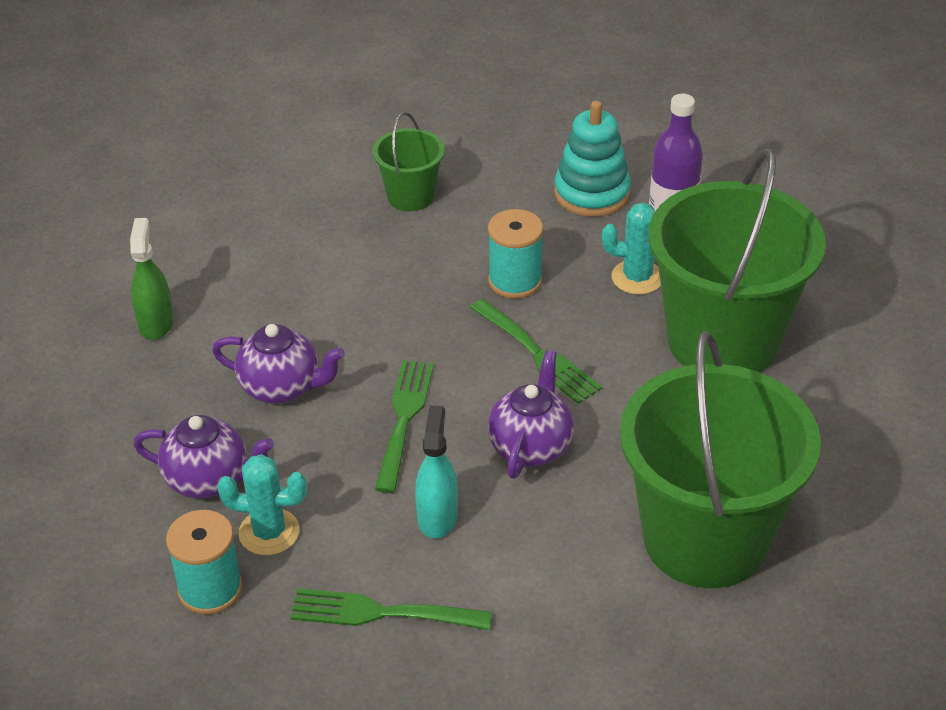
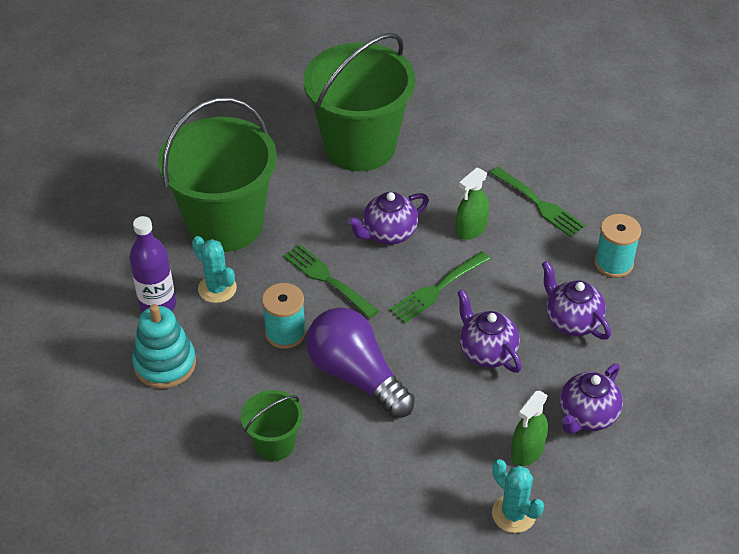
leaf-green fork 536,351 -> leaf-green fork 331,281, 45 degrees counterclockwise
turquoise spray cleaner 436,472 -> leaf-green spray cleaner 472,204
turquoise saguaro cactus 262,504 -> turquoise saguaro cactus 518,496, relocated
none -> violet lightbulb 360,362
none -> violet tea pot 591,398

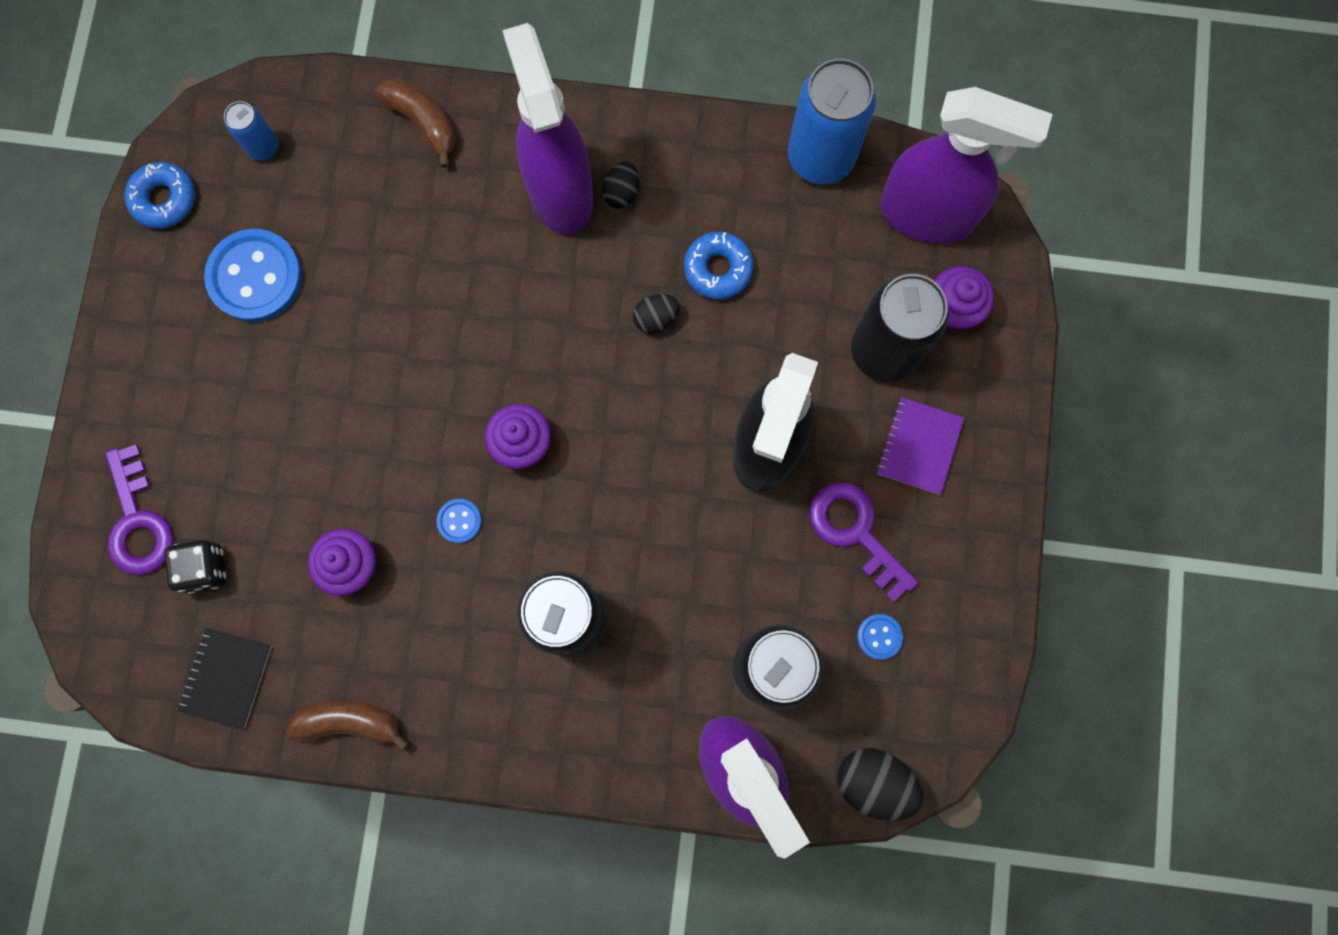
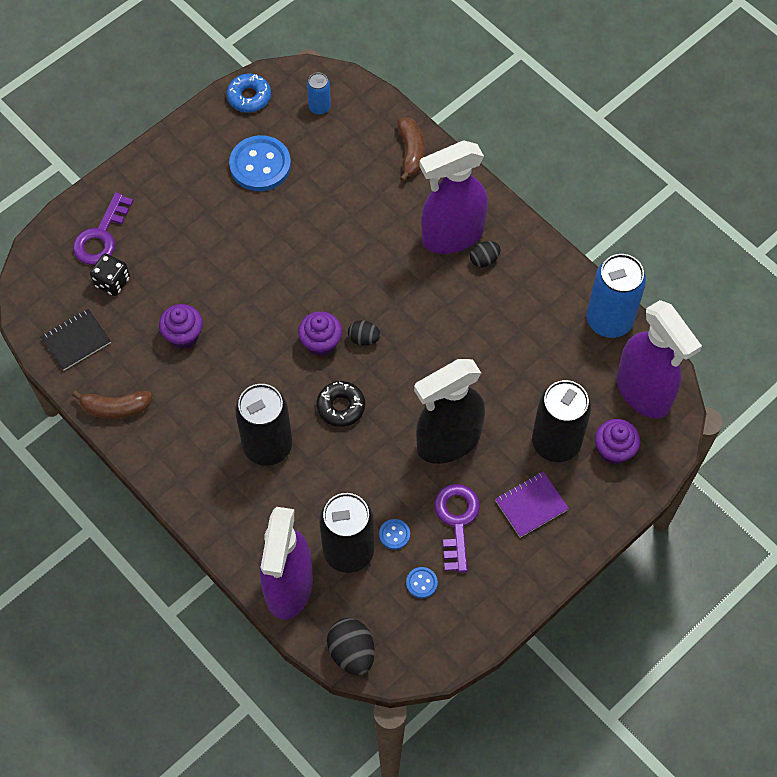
violet spray cleaner 548,129 -> violet spray cleaner 453,197, 135 degrees counterclockwise
blue doughnut 719,266 -> none
jet-black egg shape 656,313 -> jet-black egg shape 364,332, relocated
blue sewing button 459,521 -> blue sewing button 394,534, relocated
dark brown banana fruit 347,726 -> dark brown banana fruit 112,404, 135 degrees clockwise
none -> jet-black doughnut 341,404

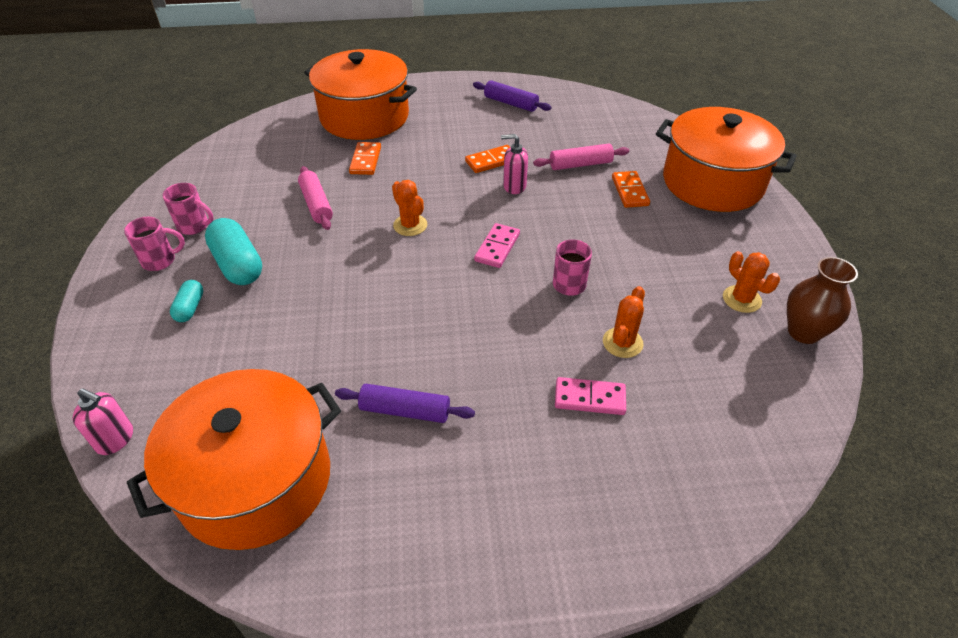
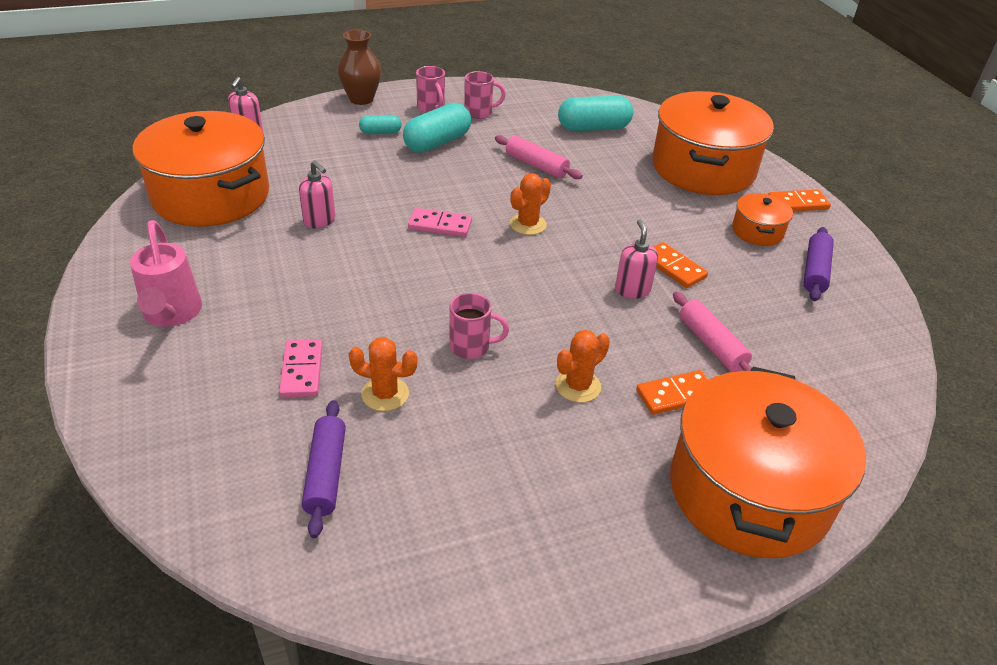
bright orange domino piece 365,158 -> bright orange domino piece 799,200, relocated
rose-pink rolling pin 315,198 -> rose-pink rolling pin 539,157, 75 degrees clockwise
rose-pink coffee mug 188,209 -> rose-pink coffee mug 485,95, 105 degrees counterclockwise
rose-pink domino piece 497,245 -> rose-pink domino piece 440,222, relocated
bright orange saguaro cactus 751,282 -> bright orange saguaro cactus 582,366, relocated
dark brown flower vase 822,300 -> dark brown flower vase 359,67, relocated
violet rolling pin 405,403 -> violet rolling pin 324,469, relocated
none -> turquoise pill 595,113
none -> rose-pink soap dispenser 317,194
none -> bright orange cooking pot 762,219
none -> rose-pink sprinkling can 166,273

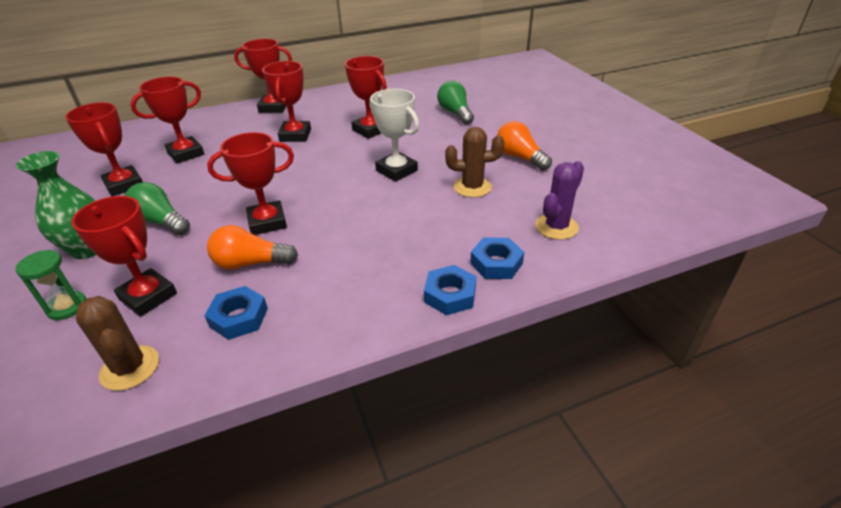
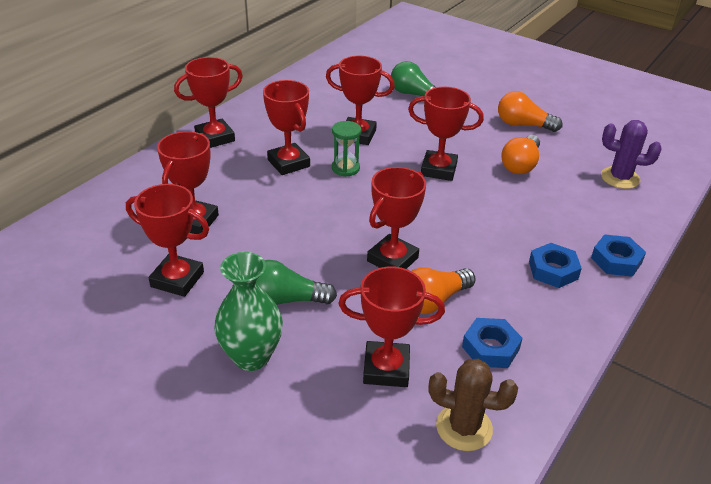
pure white award cup 394,135 -> red award cup 446,134
dark brown saguaro cactus 474,162 -> bright orange lightbulb 520,154
violet saguaro cactus 559,200 -> violet saguaro cactus 631,154, 75 degrees counterclockwise
blue nut 497,258 -> blue nut 555,265, relocated
leaf-green sand timer 51,285 -> leaf-green sand timer 346,149, relocated

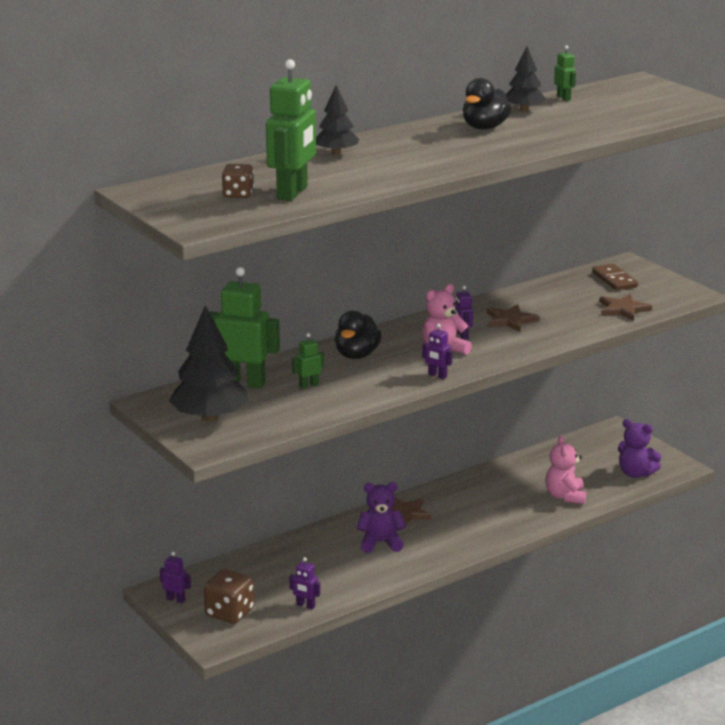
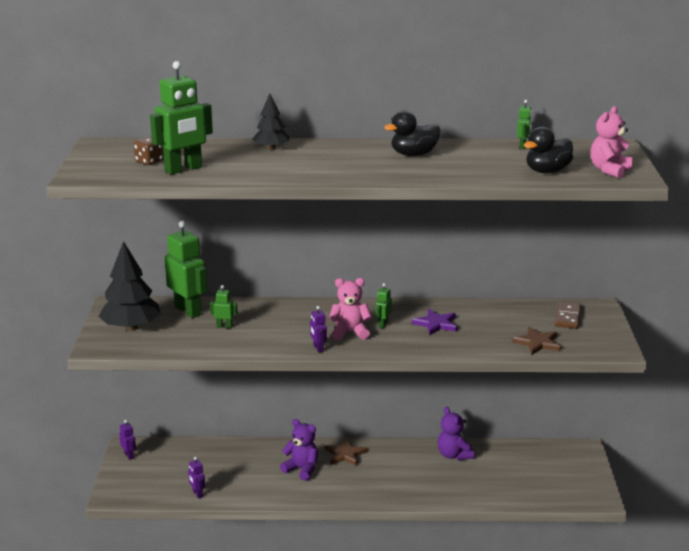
jet-black tree 526,79 -> none
violet robot 463,313 -> leaf-green robot 384,305
dark brown star shape 513,318 -> violet star shape 435,322
jet-black rubber duck 358,335 -> jet-black rubber duck 548,150, relocated
violet stuffed bear 640,448 -> violet stuffed bear 456,433, relocated
rose-pink stuffed bear 565,470 -> rose-pink stuffed bear 612,142, relocated
dark brown dice 229,596 -> none

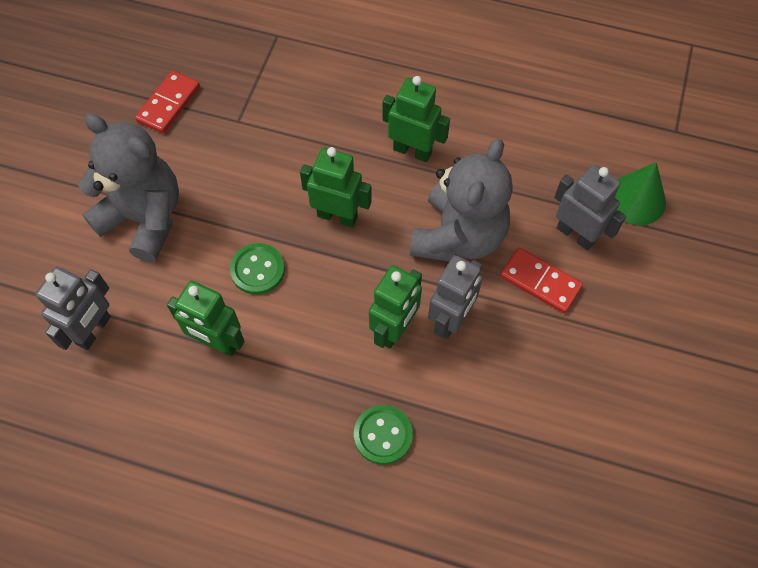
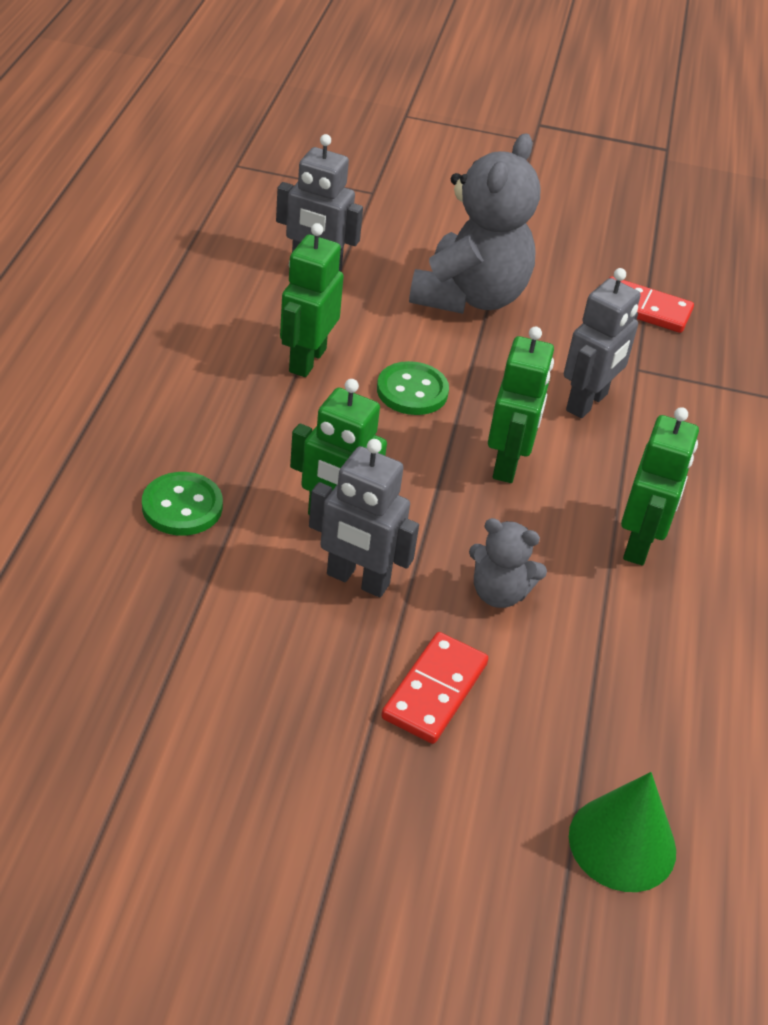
ash-grey stuffed bear 461,200 -> ash-grey stuffed bear 508,563, x0.49
ash-grey robot 590,207 -> ash-grey robot 602,343, relocated

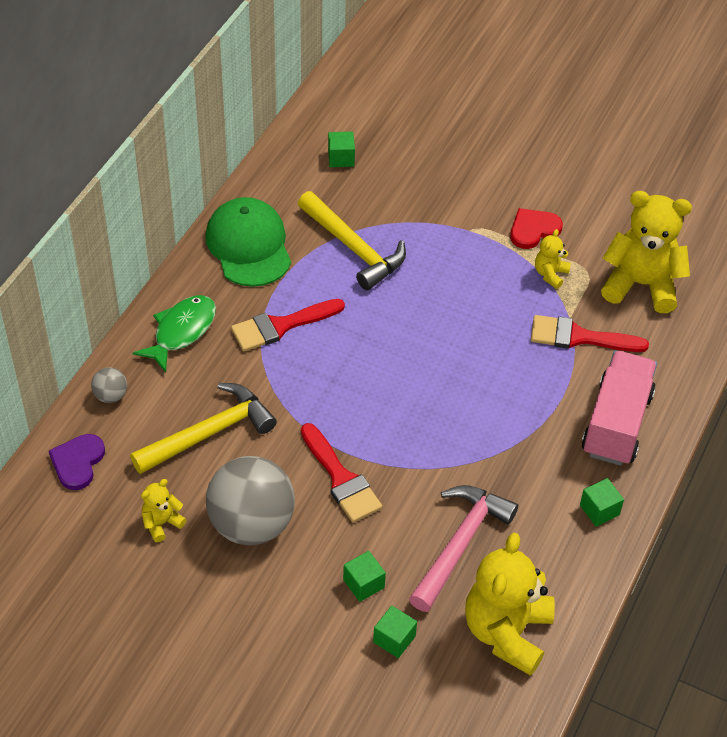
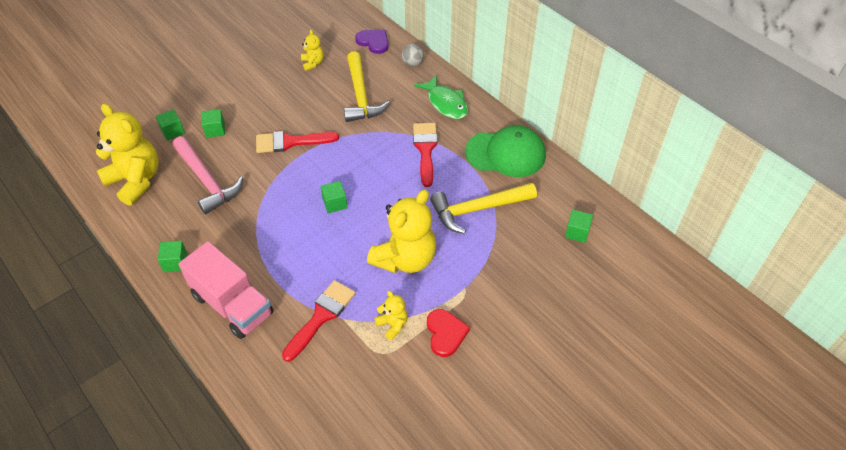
yellow stuffed bear 646,252 -> yellow stuffed bear 401,231, relocated
ash-grey play ball 250,500 -> none
none -> leaf-green block 334,197

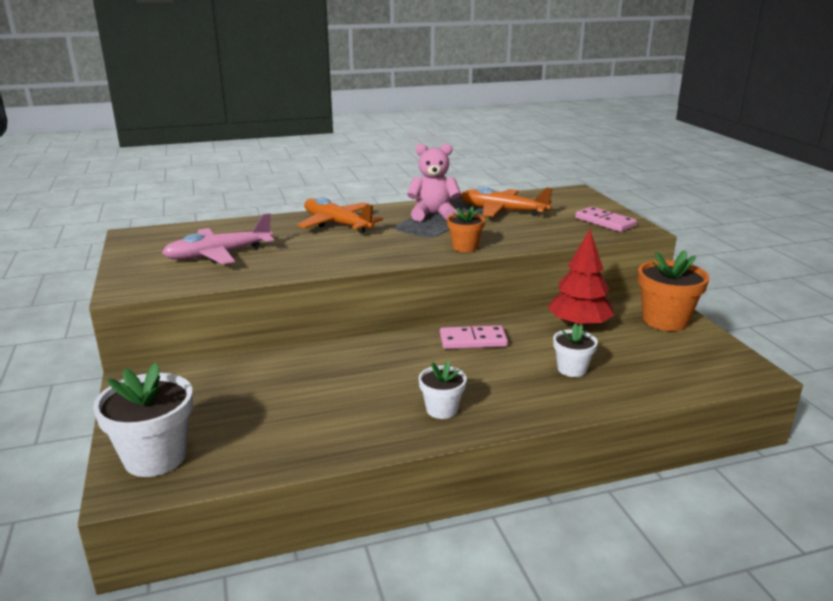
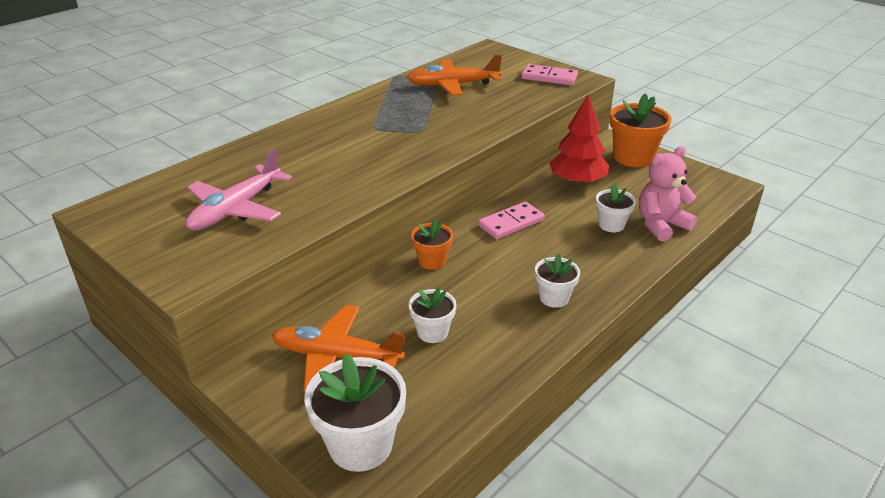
rose-pink stuffed bear 434,182 -> rose-pink stuffed bear 668,194, relocated
bright orange aeroplane 340,215 -> bright orange aeroplane 339,348, relocated
bright orange potted plant 466,229 -> bright orange potted plant 432,244, relocated
none -> pure white potted plant 433,315

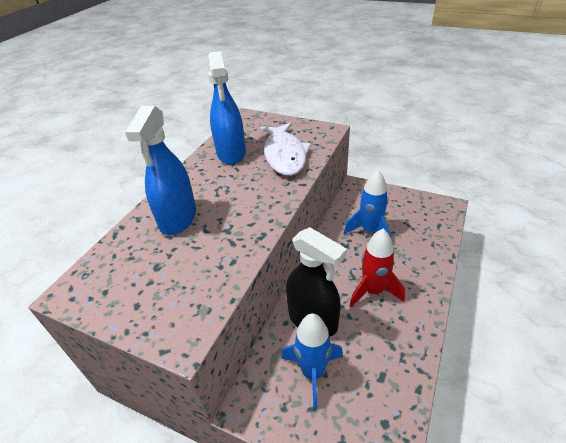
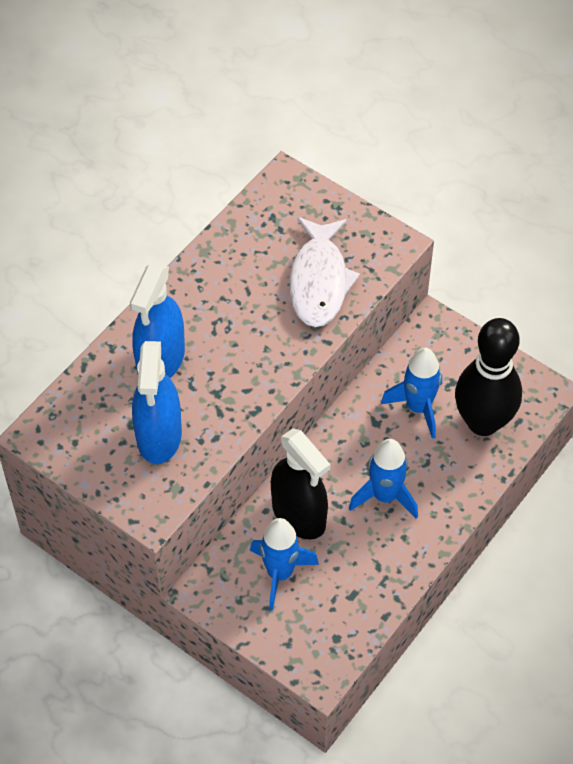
blue spray cleaner 227,108 -> blue spray cleaner 157,402, relocated
red toy rocket 377,268 -> blue toy rocket 383,479
none -> jet-black bowling pin 488,377

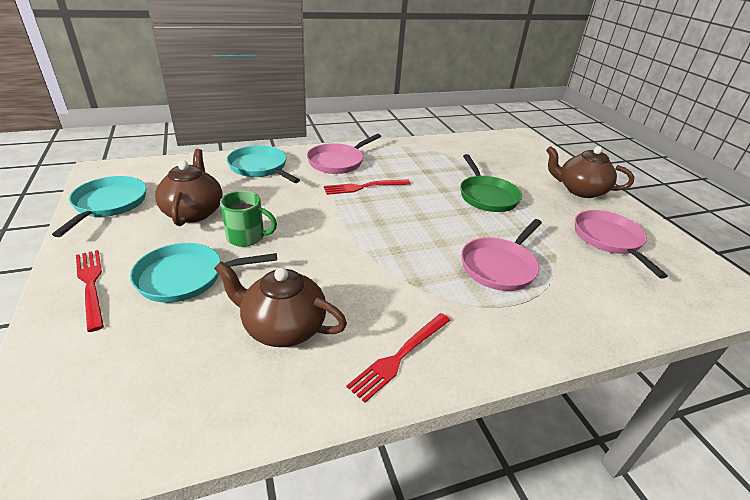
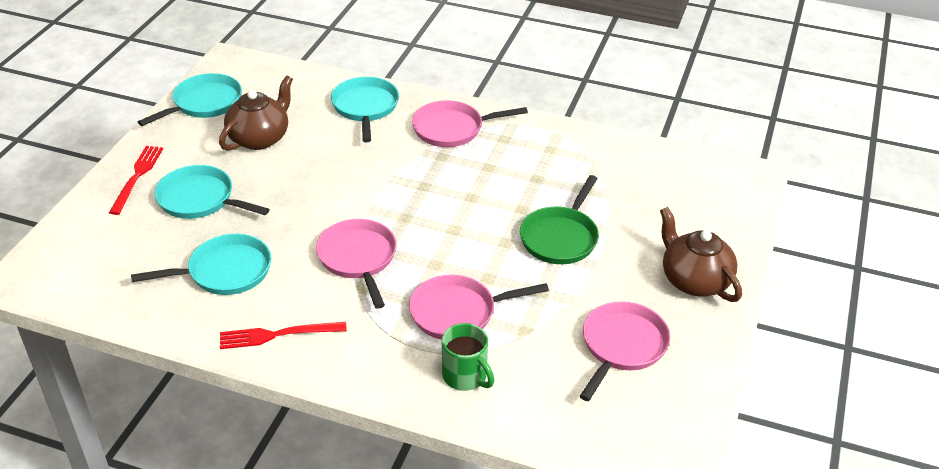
red fork 367,187 -> none
leaf-green coffee mug 248,219 -> leaf-green coffee mug 468,357, relocated
dark brown tea pot 280,304 -> turquoise frying pan 201,264
none -> rose-pink frying pan 356,264

